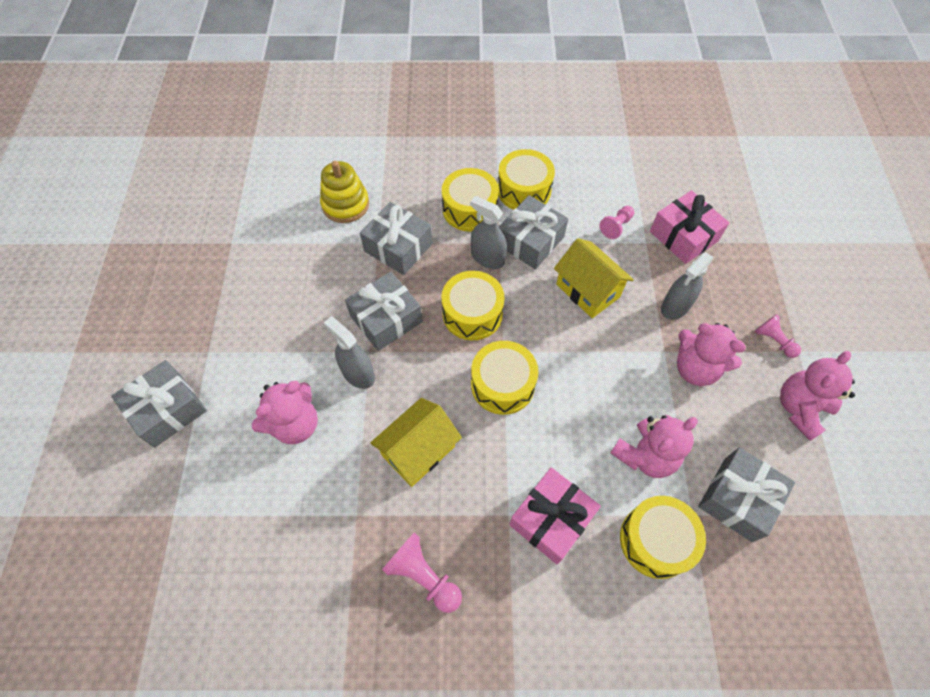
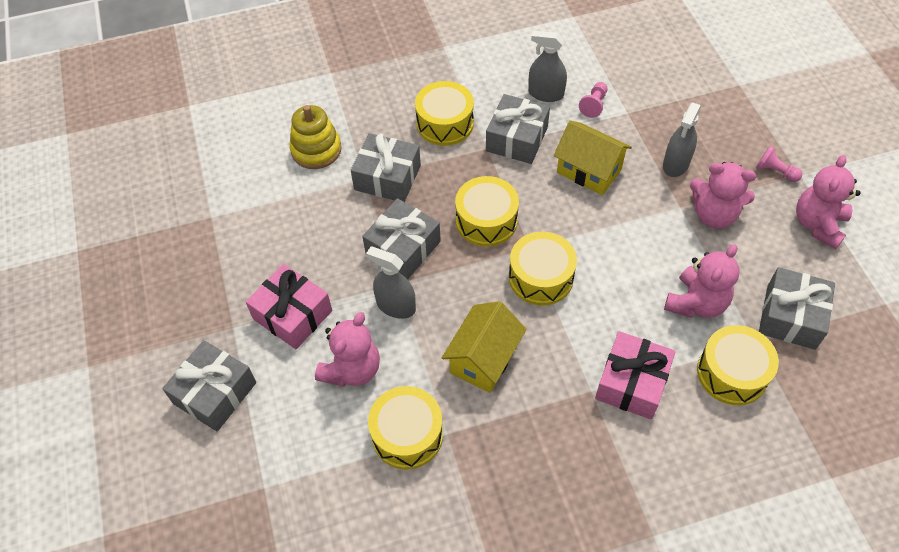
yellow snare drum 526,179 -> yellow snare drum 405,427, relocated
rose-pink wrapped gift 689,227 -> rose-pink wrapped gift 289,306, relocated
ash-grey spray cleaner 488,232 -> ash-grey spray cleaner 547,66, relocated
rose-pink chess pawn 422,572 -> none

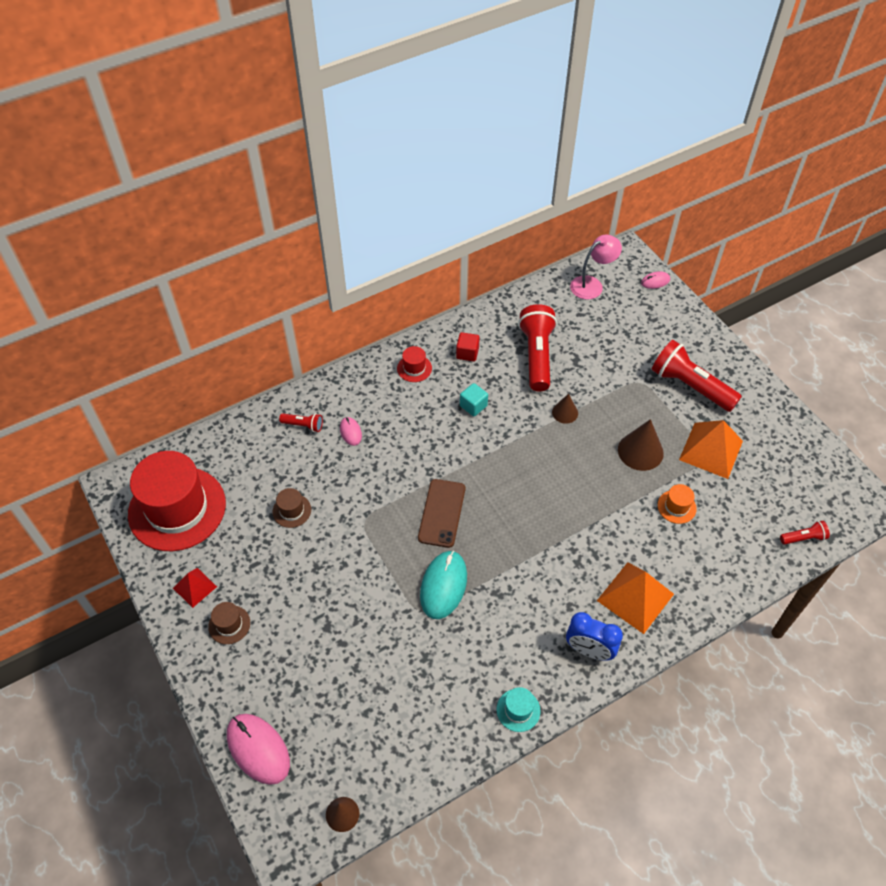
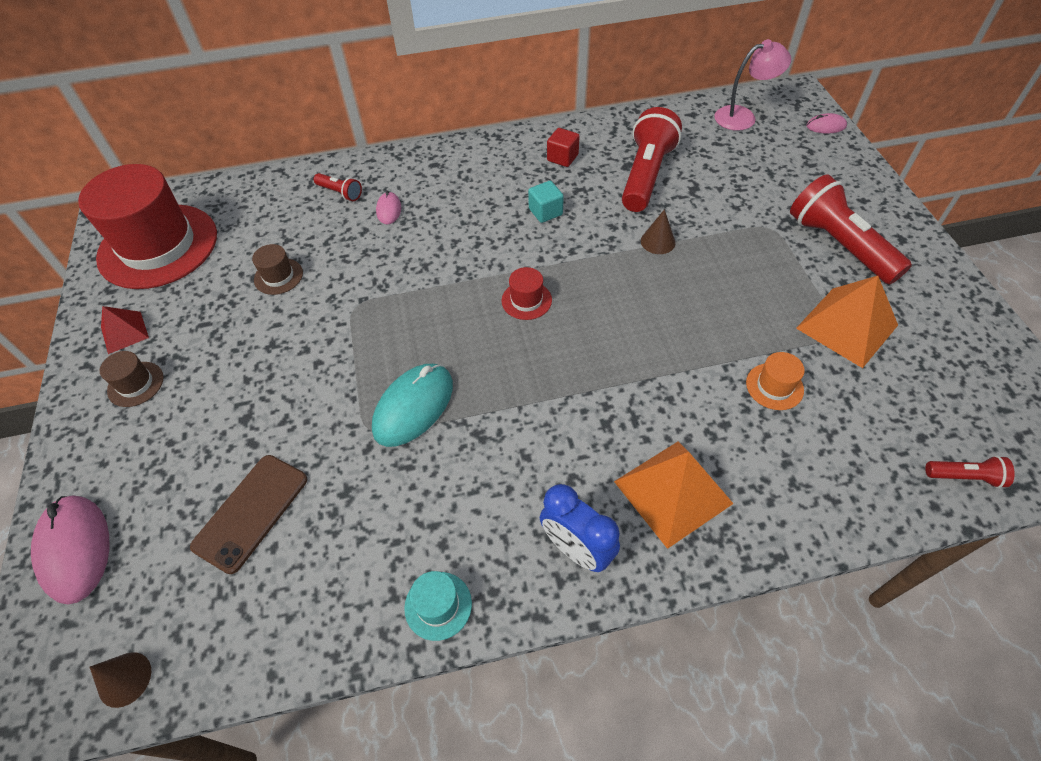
red tall hat 414,364 -> red tall hat 526,293, relocated
dark brown cone 641,445 -> none
dark brown phone 441,513 -> dark brown phone 248,514, relocated

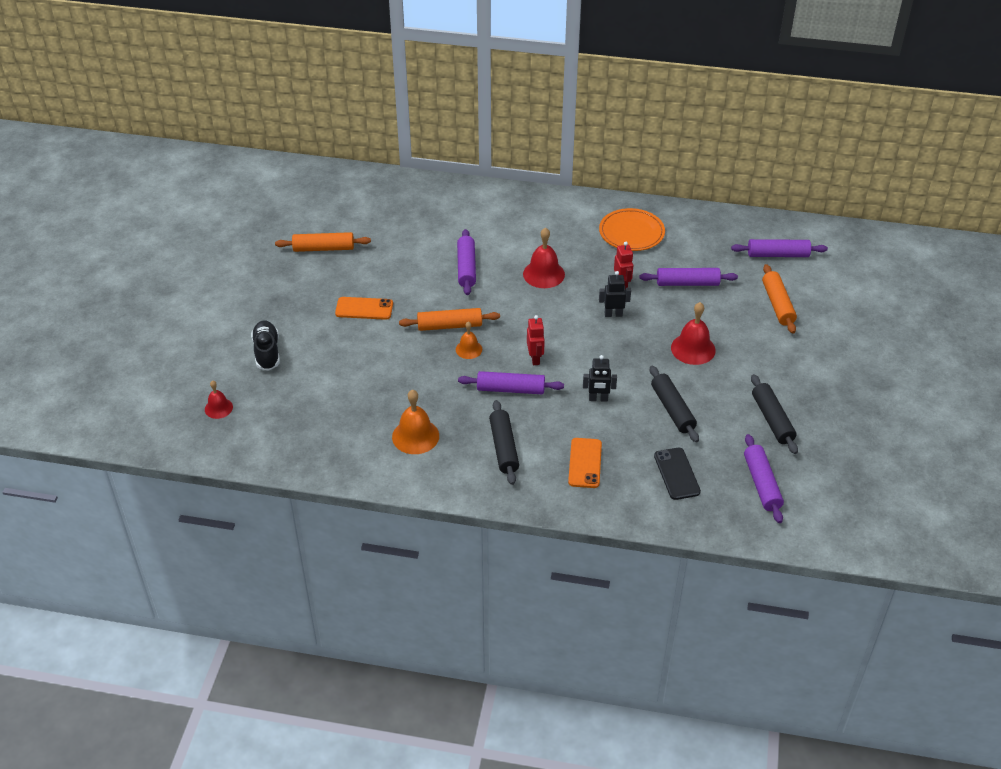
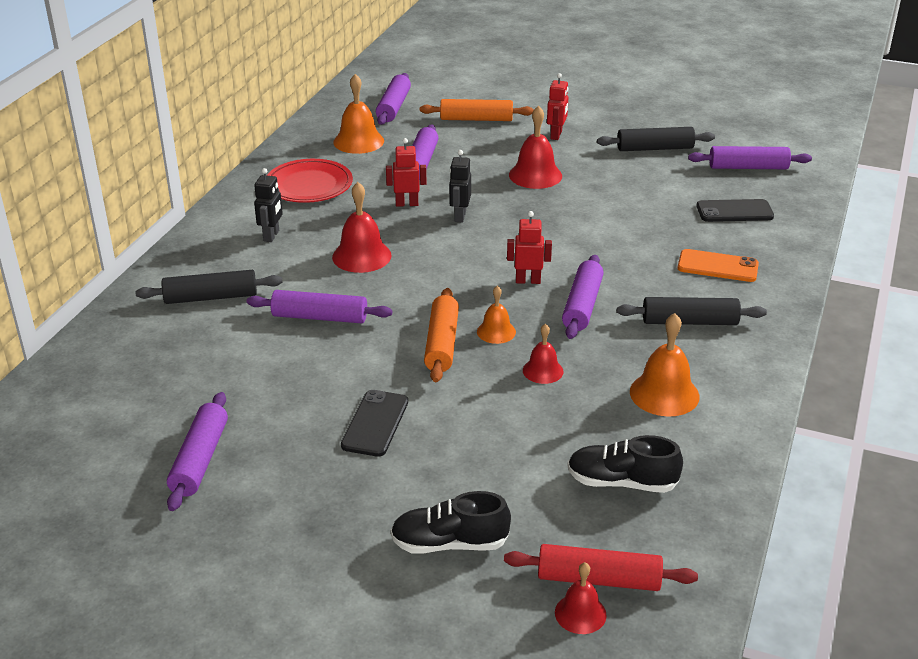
bright orange dinner plate 632,229 -> red dinner plate 310,181
bright orange rolling pin 323,242 -> violet rolling pin 197,451
bright orange phone 364,308 -> jet-black phone 374,423
jet-black robot 600,378 -> jet-black robot 268,205, relocated
jet-black rolling pin 674,404 -> jet-black rolling pin 209,287, relocated
none -> red robot 558,106
none -> bright orange hand bell 358,114
none -> red hand bell 543,353
none -> jet-black lace-up shoe 625,464
none -> red rolling pin 601,567

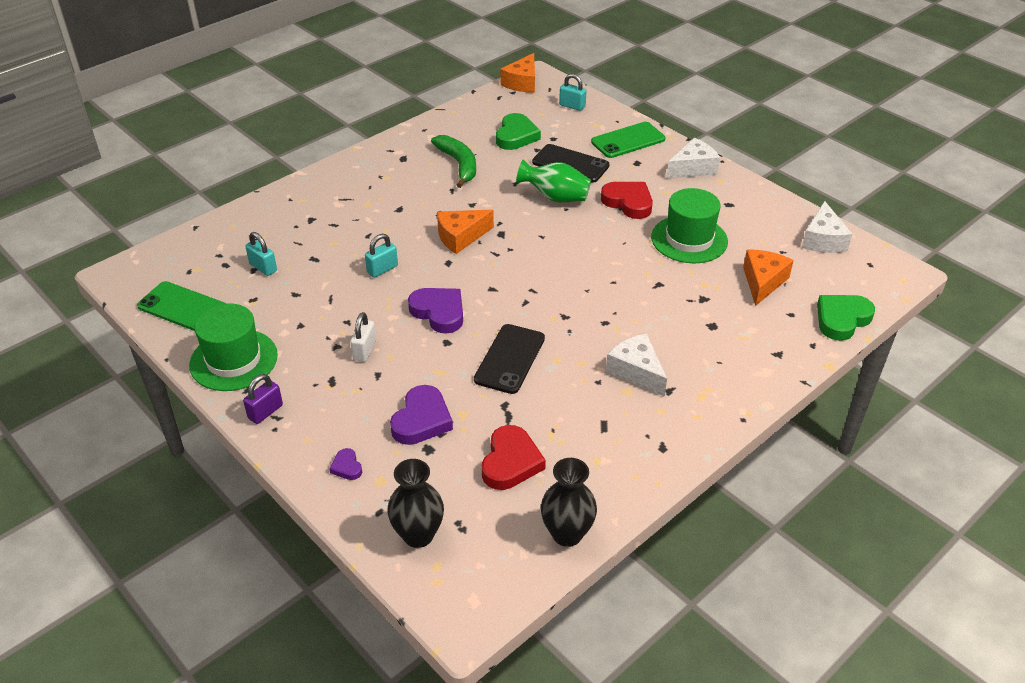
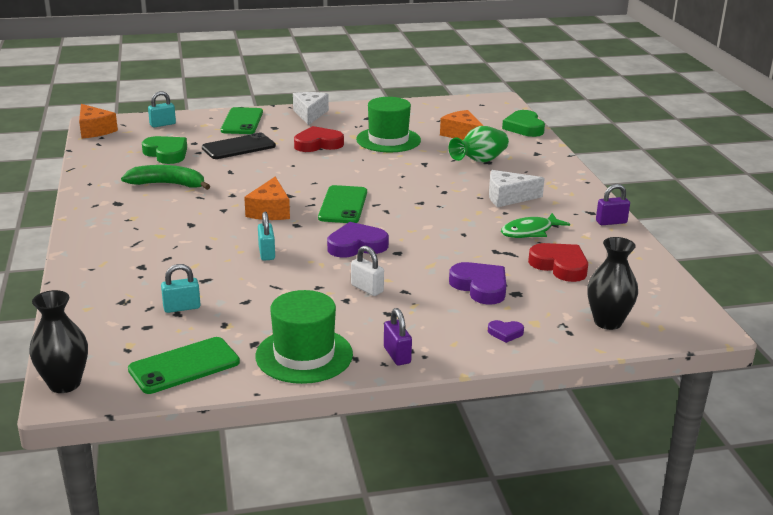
leaf-green flower vase 553,181 -> leaf-green flower vase 479,144, relocated
pure white piece of cheese 827,227 -> none
jet-black phone 509,359 -> none
jet-black flower vase 569,502 -> jet-black flower vase 58,341, relocated
none -> violet small lock 613,204
none -> leaf-green phone 342,204
none -> leaf-green fish figure 535,225

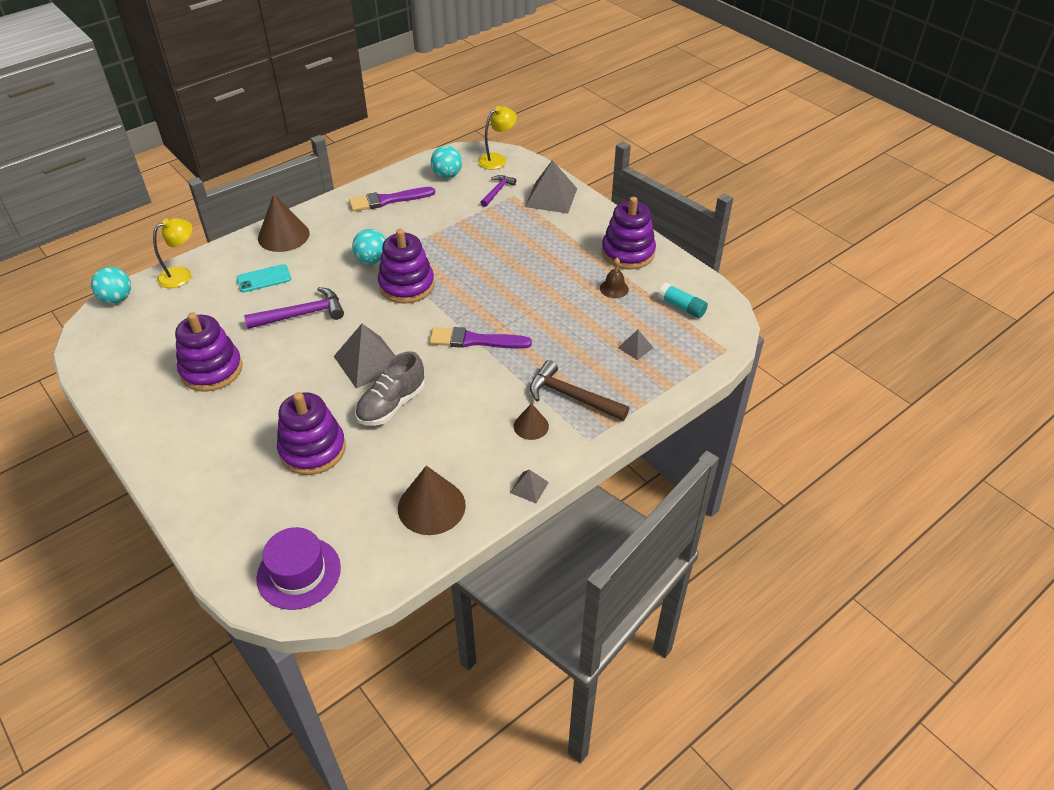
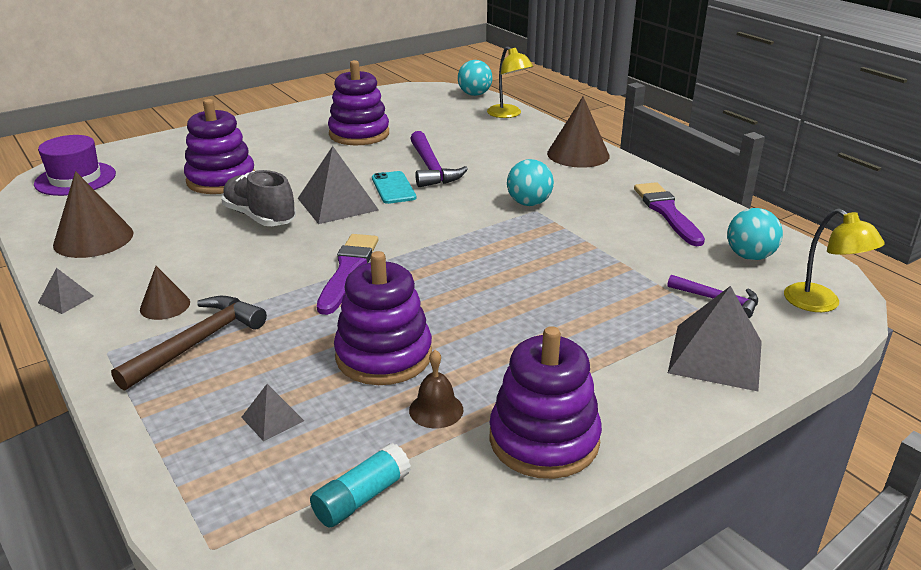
violet stacking rings 406,266 -> violet stacking rings 383,318, relocated
turquoise phone 263,278 -> turquoise phone 394,187, relocated

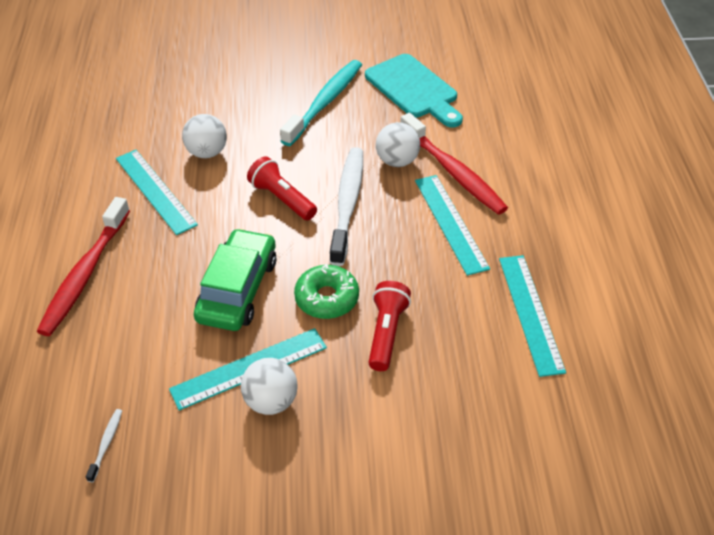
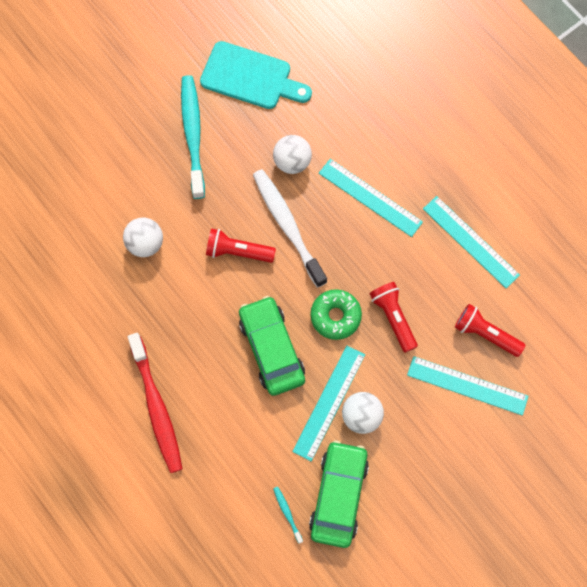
red tooth brush 454,164 -> none
turquoise measuring stick 157,192 -> turquoise measuring stick 468,386, relocated
pure white tooth brush 104,445 -> turquoise tooth brush 288,515
none -> red torch 490,330
none -> leaf-green car 339,494

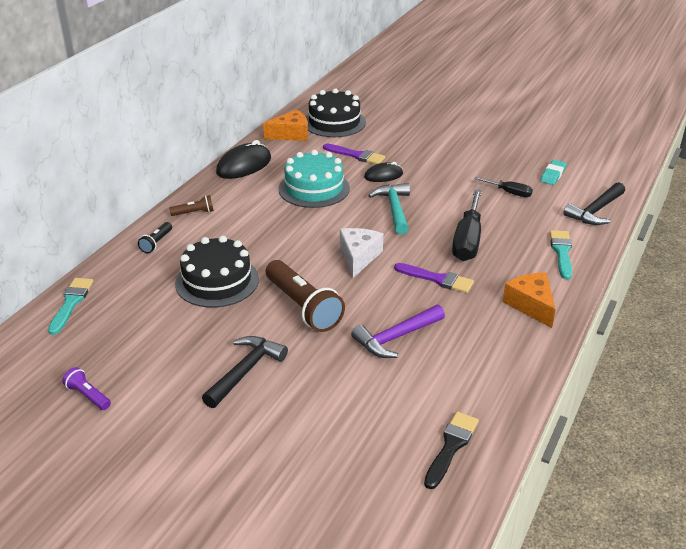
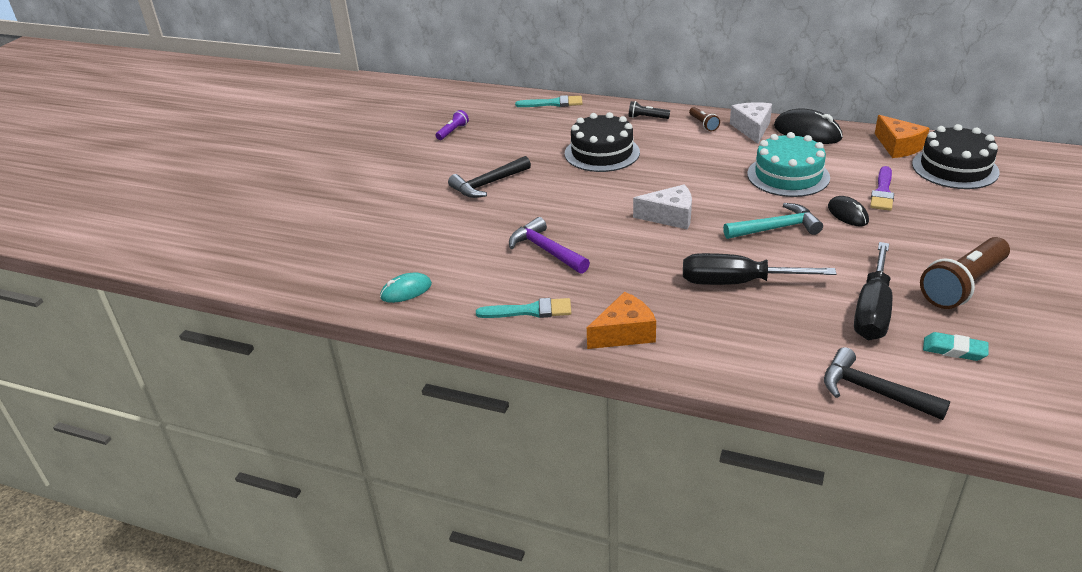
jet-black flat screwdriver 503,187 -> jet-black flat screwdriver 873,291, x1.87
turquoise paintbrush 561,254 -> turquoise paintbrush 523,308, relocated
dark brown torch 305,296 -> dark brown torch 965,273, relocated
violet paintbrush 434,278 -> none
jet-black hammer 245,372 -> jet-black hammer 489,177, 120 degrees clockwise
jet-black paintbrush 451,450 -> turquoise mouse 406,287
none -> pure white piece of cheese 751,123

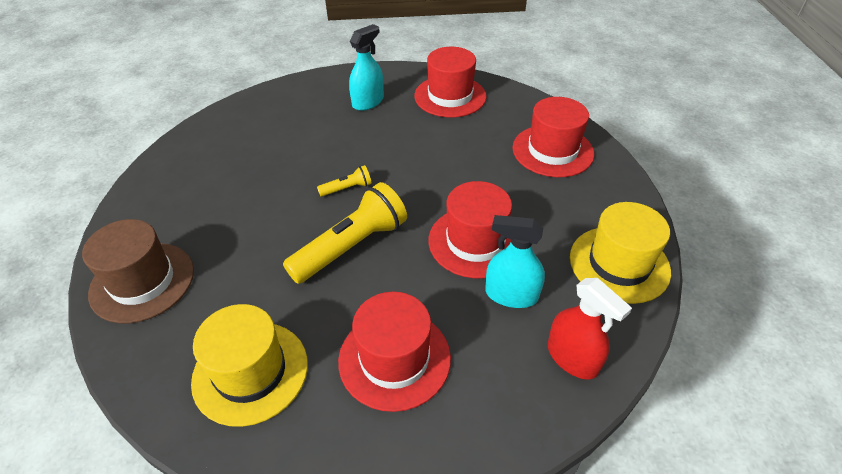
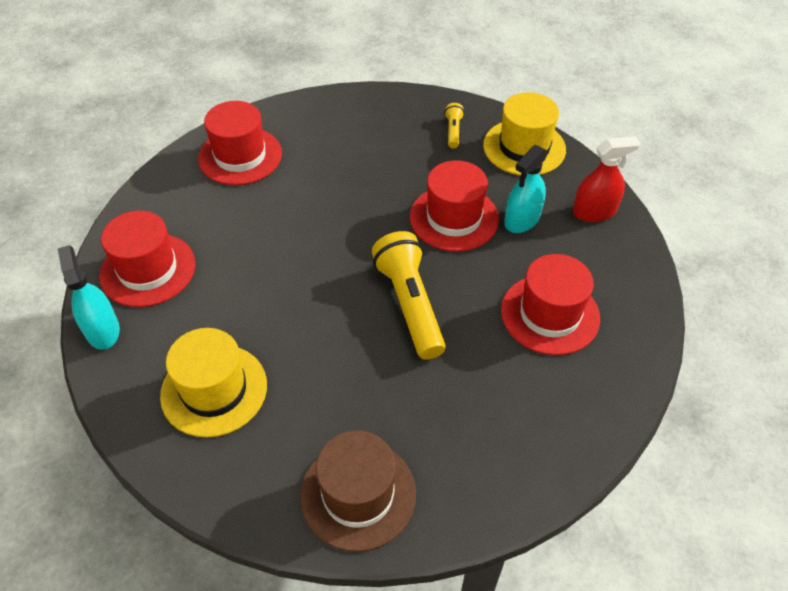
turquoise spray cleaner 366,67 -> turquoise spray cleaner 89,297, relocated
red tall hat 553,137 -> red tall hat 147,259, relocated
yellow torch 344,181 -> yellow torch 454,125, relocated
yellow tall hat 249,365 -> yellow tall hat 213,382, relocated

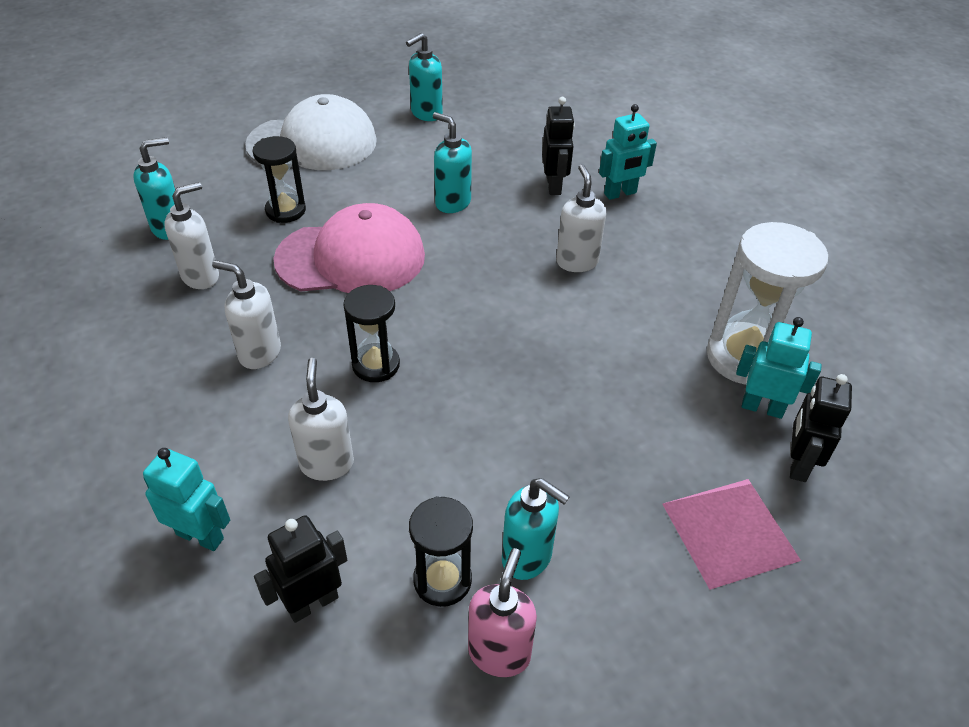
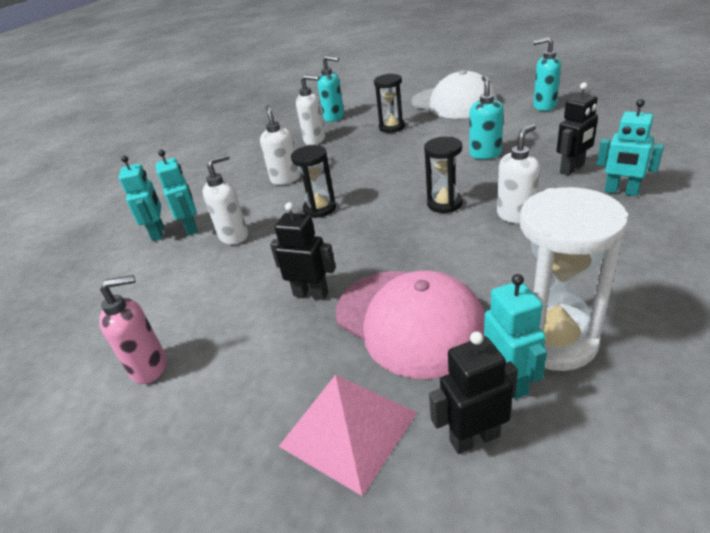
rose-pink peaked cap 349,248 -> rose-pink peaked cap 410,325, relocated
turquoise soap dispenser 536,529 -> none
jet-black sand timer 441,551 -> jet-black sand timer 443,175, relocated
jet-black robot 300,569 -> jet-black robot 303,251, relocated
none -> turquoise robot 176,193

